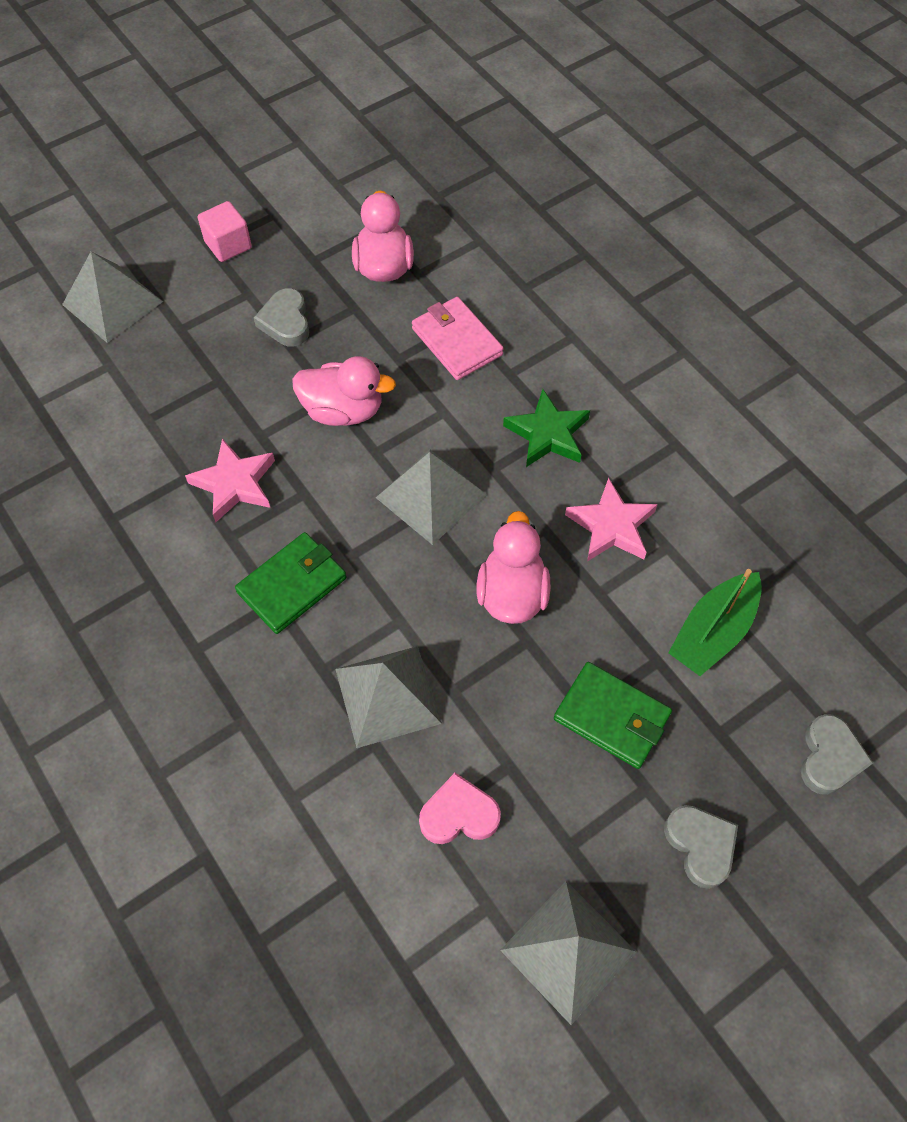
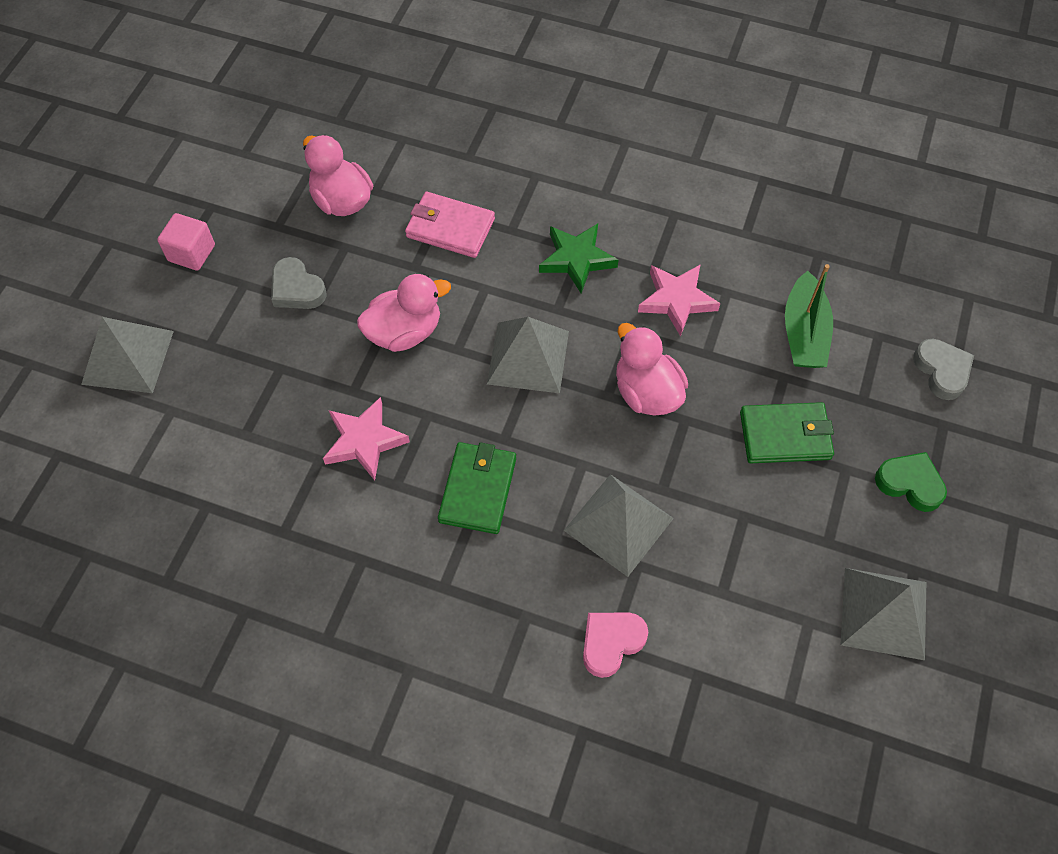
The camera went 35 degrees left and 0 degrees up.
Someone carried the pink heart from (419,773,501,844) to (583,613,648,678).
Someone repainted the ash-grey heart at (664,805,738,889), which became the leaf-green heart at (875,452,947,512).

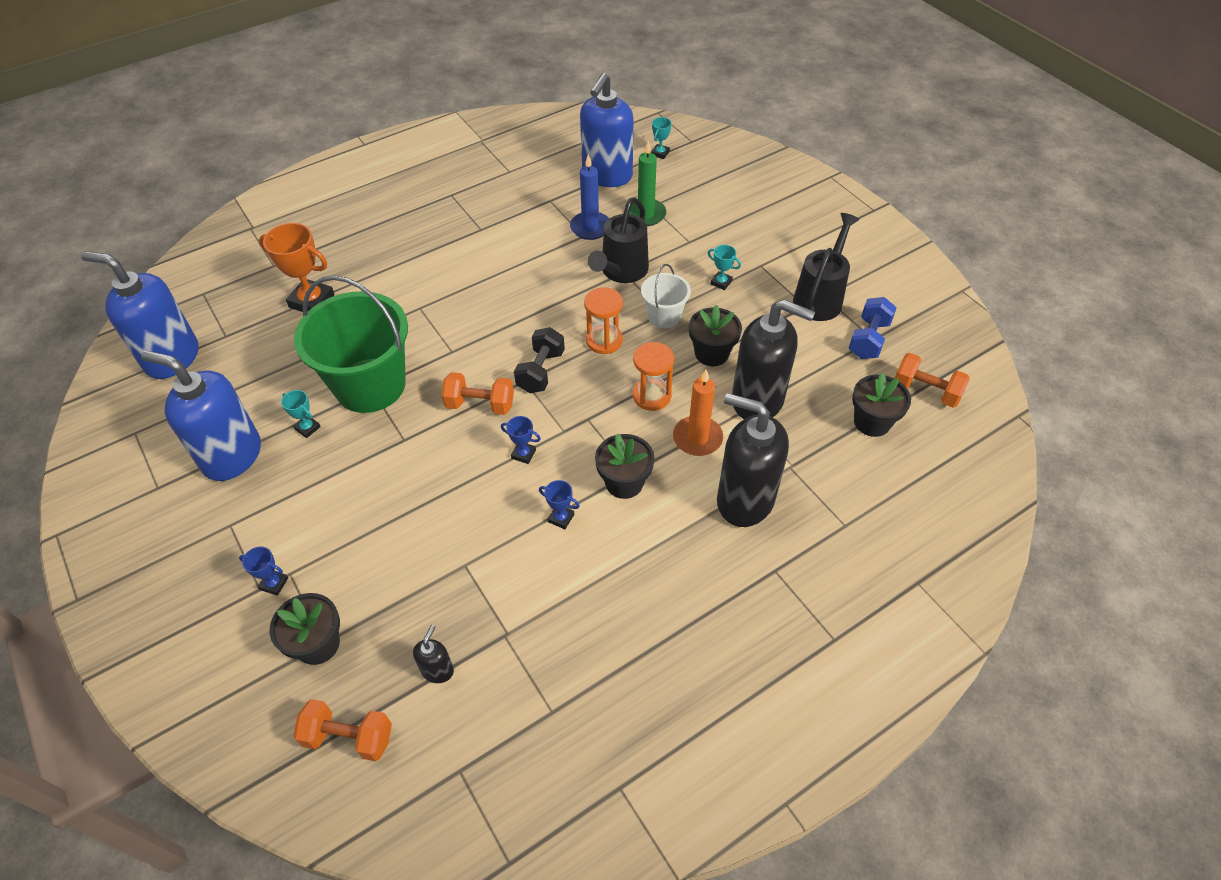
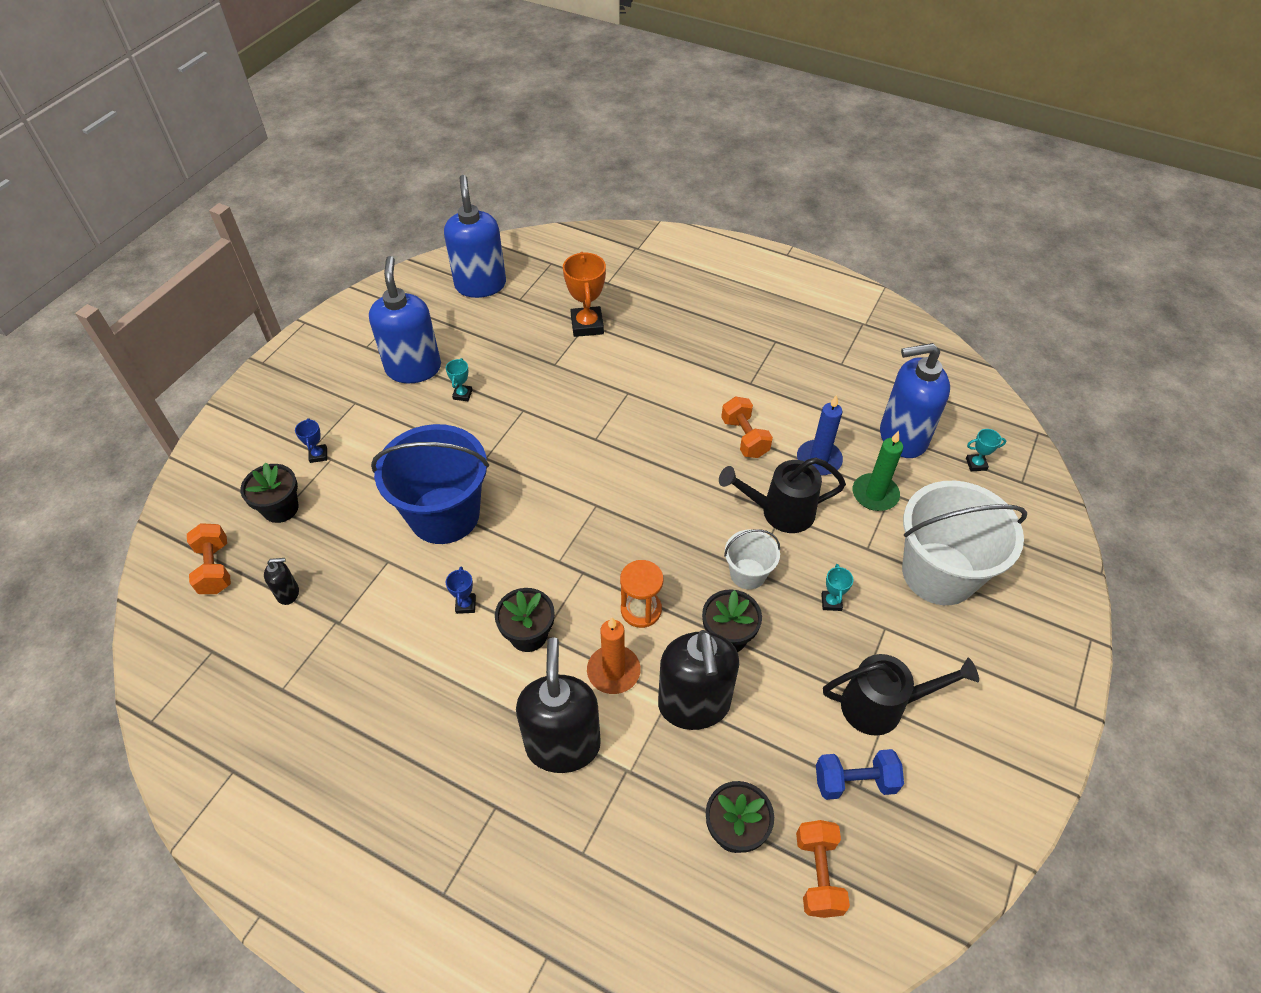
The camera went 60 degrees right and 0 degrees up.
Someone took away the leaf-green bucket at (294,275,408,413).
Someone took away the bright orange hourglass at (584,287,623,354).
Someone took away the ebony free weight at (514,327,565,393).
Someone carried the bright orange free weight from (441,372,514,415) to (721,397,773,458).
Someone took away the cobalt prize cup at (501,416,541,464).
Someone put down the cobalt bucket at (371,424,489,544).
Someone put down the snow-white bucket at (902,481,1027,605).

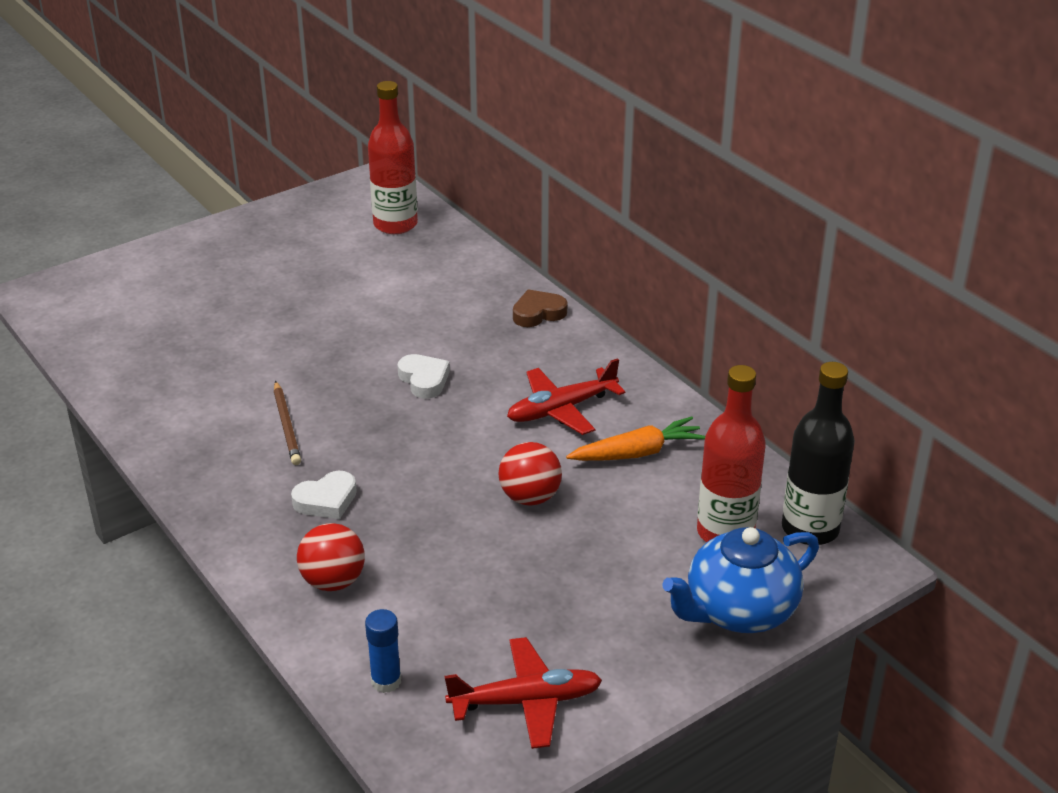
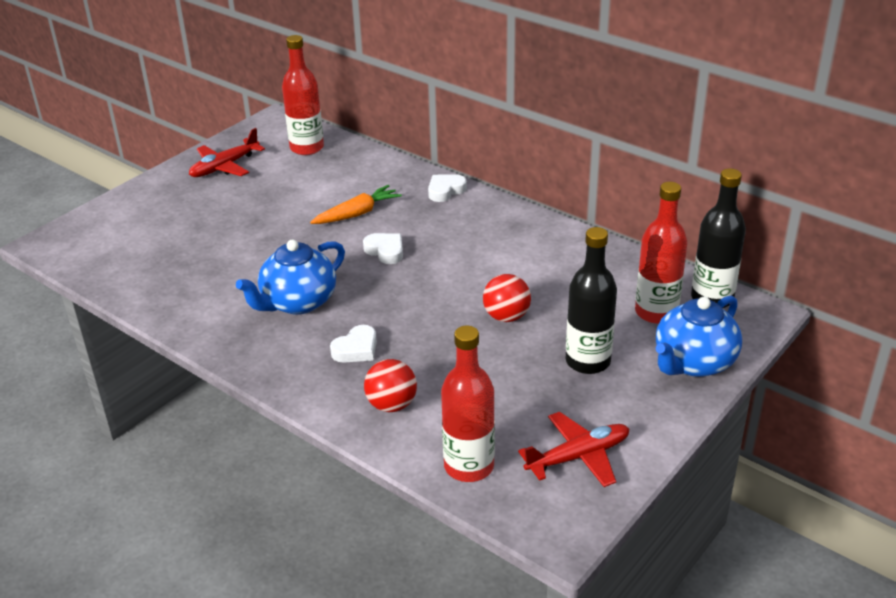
The camera went 15 degrees left and 0 degrees up.
Someone repainted the dark brown heart at (513,289,567,327), which became the snow-white heart at (428,174,467,202).
Someone carried the red aeroplane from (507,358,626,435) to (189,128,265,177).
Someone swapped the dark brown wooden pencil at (274,381,301,465) for the cobalt china teapot at (236,239,345,315).
Someone carried the bright orange carrot from (566,416,705,461) to (310,185,402,224).
Someone swapped the cobalt glue at (365,609,401,693) for the red flask at (441,326,495,482).
Someone put down the ebony flask at (566,227,617,374).

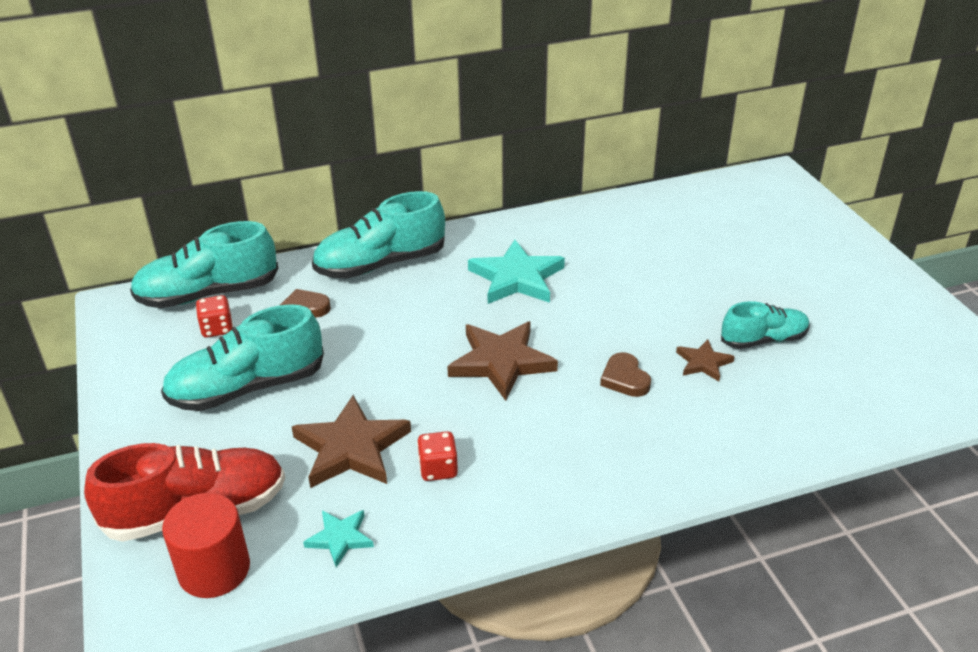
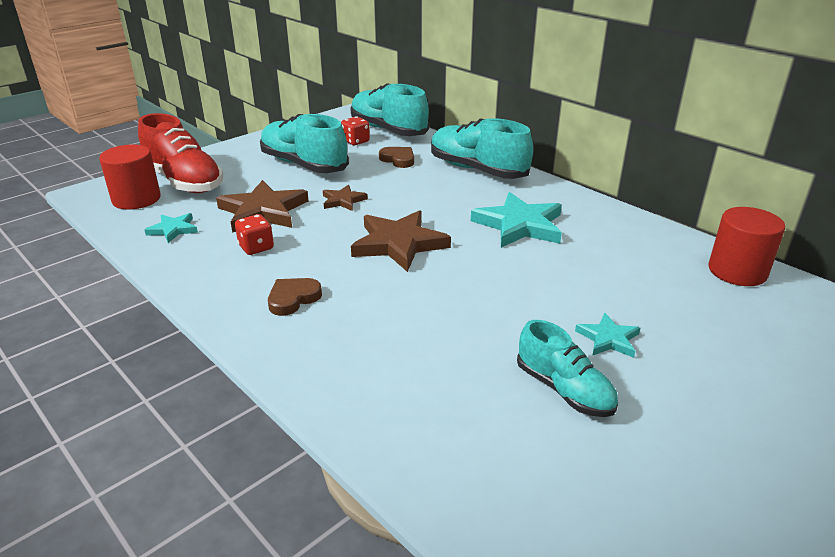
The camera went 65 degrees right and 5 degrees down.
Someone carried the dark brown star shape from (676,339,735,381) to (323,185,368,211).
Someone carried the dark brown heart from (600,352,651,397) to (268,278,322,316).
Someone put down the red cylinder shape at (709,207,785,286).
Someone put down the teal star shape at (575,313,640,358).

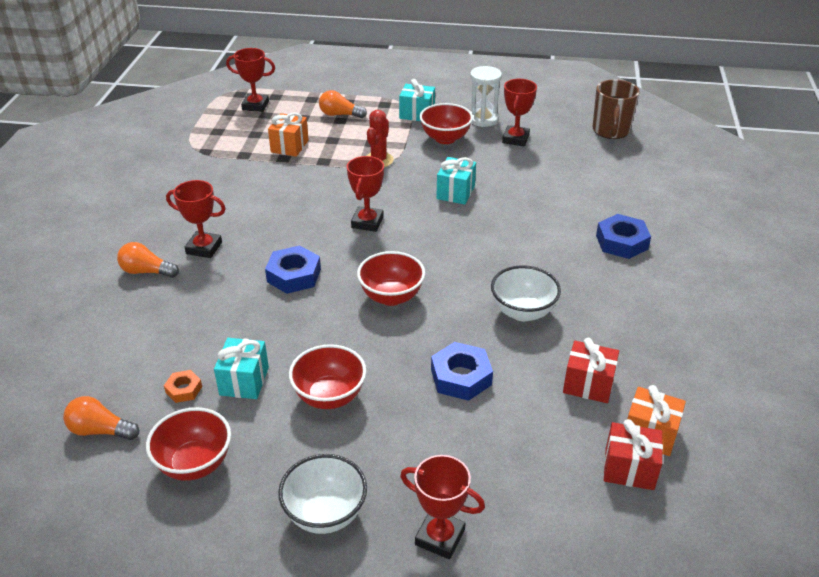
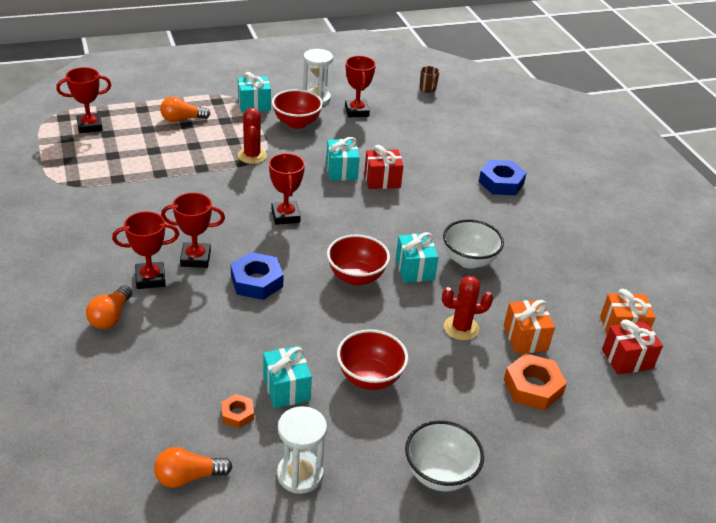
The camera went 30 degrees left and 0 degrees up.
Someone scaled the dark brown coffee mug at (592,79,640,139) by 0.50.
Someone carried the bright orange present from (268,112,309,157) to (504,300,555,354).
Someone rotated the bright orange lightbulb at (117,242,179,278) by 60 degrees counterclockwise.
Someone carried the red present from (563,338,619,403) to (364,145,403,189).
Someone swapped the cobalt hex nut at (431,342,493,401) for the red prickly plant at (442,276,493,340).
Someone swapped the red deep dish at (146,407,231,481) for the snow-white hourglass at (277,406,327,494).
Someone carried the red prize cup from (400,455,485,559) to (161,193,225,268).
Someone put down the teal present at (396,232,439,283).
Someone put down the bright orange hex nut at (504,353,567,410).

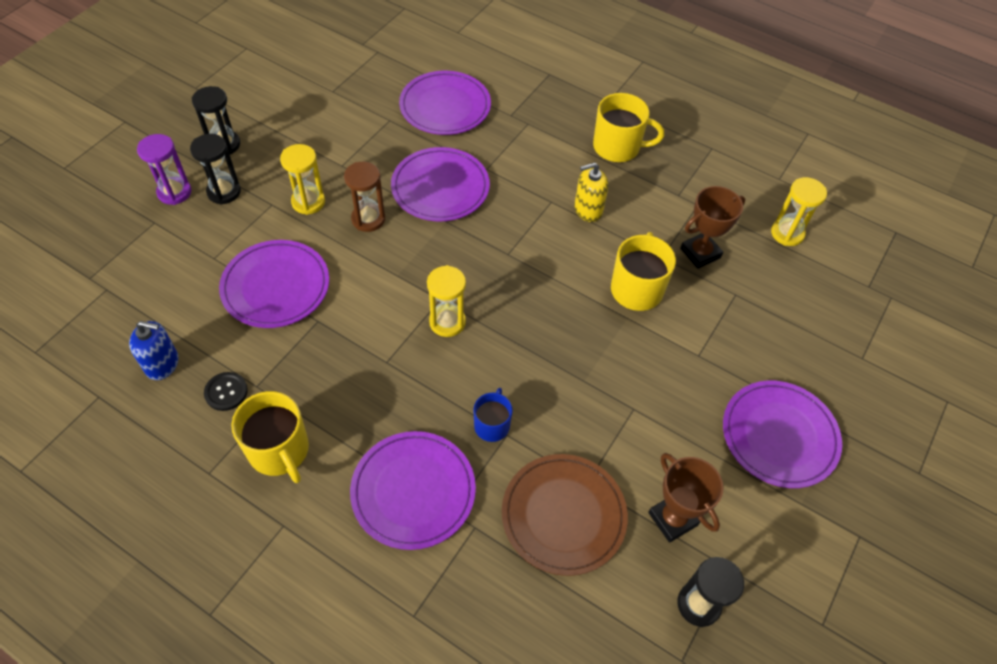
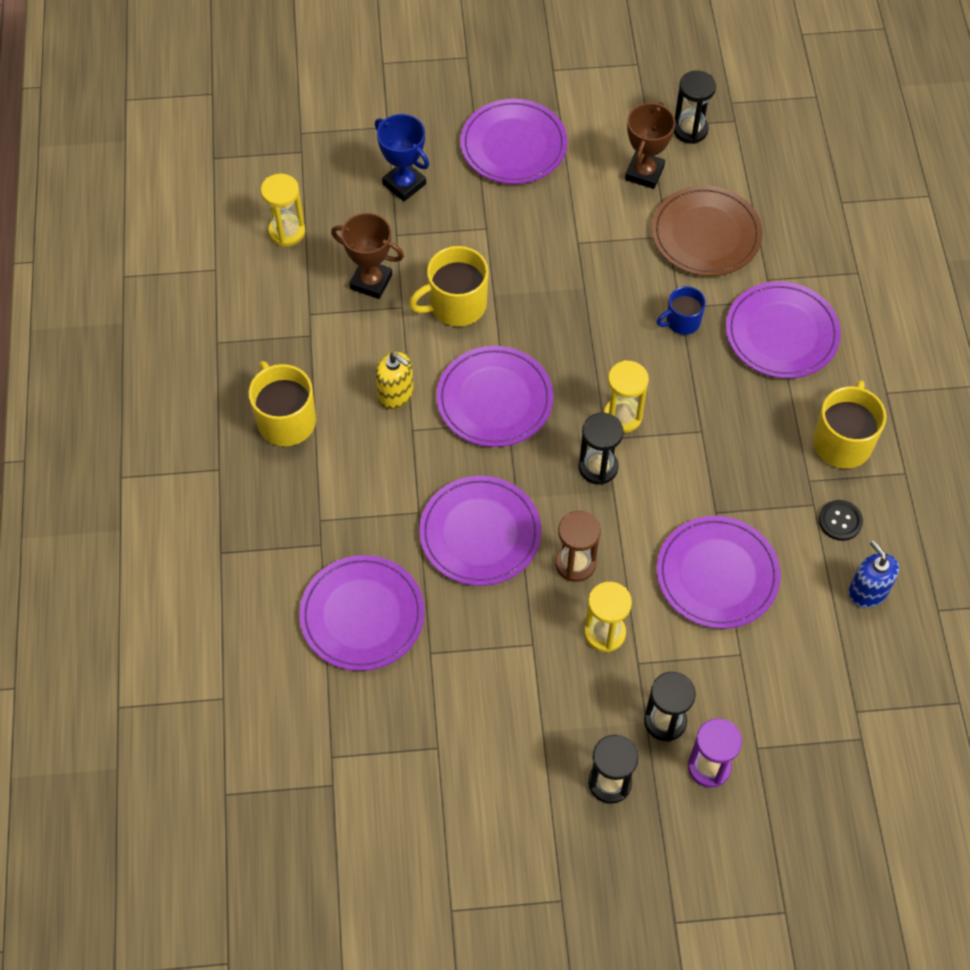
The camera went 125 degrees left and 5 degrees up.
Someone put down the cobalt prize cup at (375,114,429,201).
Someone put down the purple plate at (436,346,553,447).
Someone put down the ebony hourglass at (578,413,624,485).

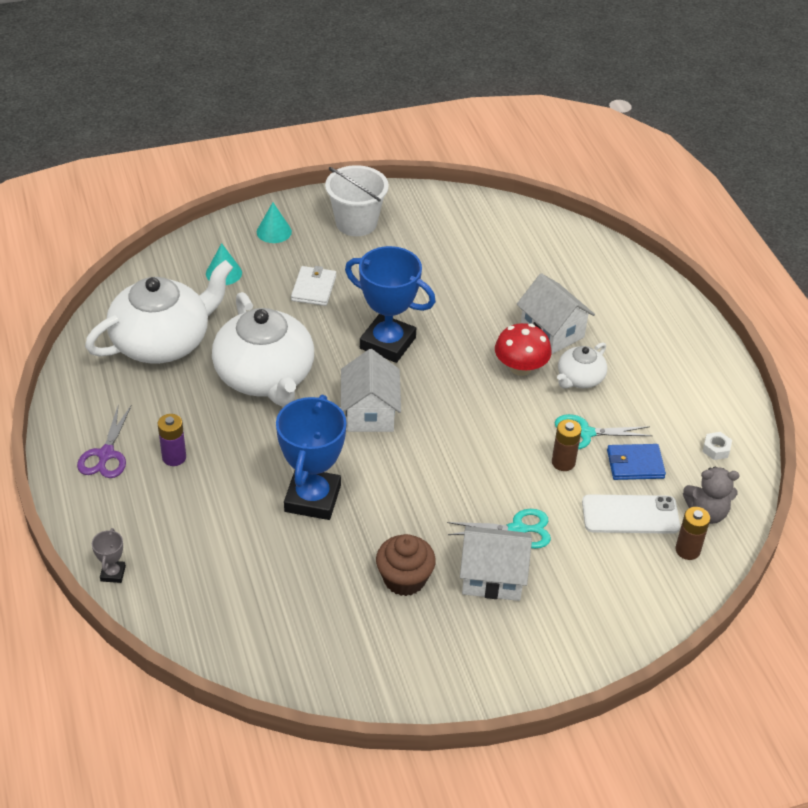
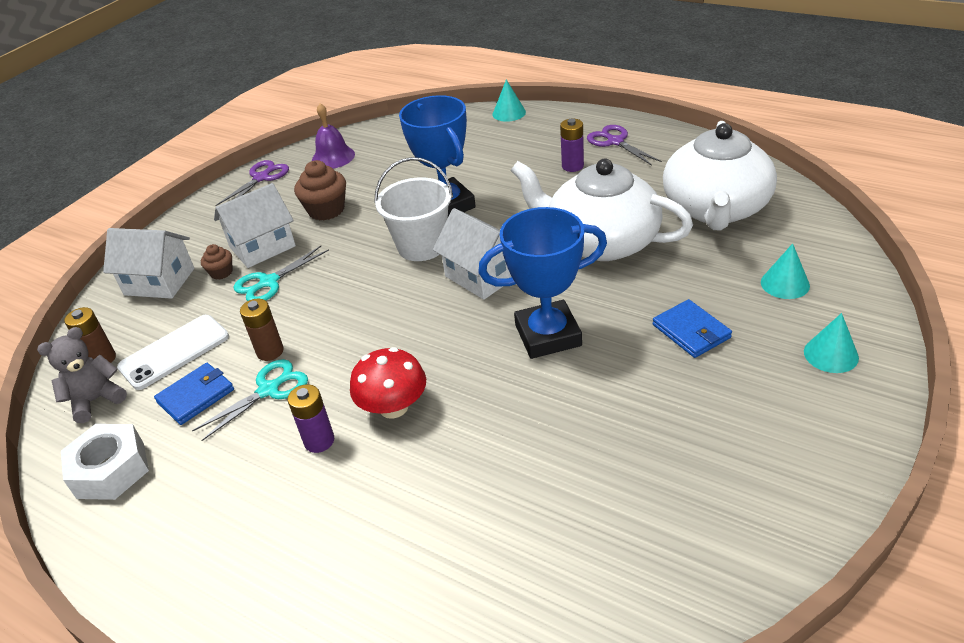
The camera went 145 degrees right and 5 degrees down.
Someone carried the snow-white bucket from (325,165,389,236) to (374,157,453,261).
Someone repainted the snow-white billfold at (291,266,336,306), which became the cobalt billfold at (653,299,732,358).
Someone carried the snow-white house from (516,273,595,354) to (103,228,194,299).
Someone swapped the snow-white china teapot at (557,342,607,389) for the purple AA battery at (288,384,334,453).
Someone scaled the snow-white hex nut at (702,432,732,460) by 2.07.
Someone swapped the ash-grey prize cup at (92,528,126,583) for the teal solid cone at (493,79,526,122).
Someone put down the purple school bell at (312,103,355,169).
Someone put down the purple shears at (215,160,289,206).
Someone put down the dark brown fairy cake at (201,244,232,280).

